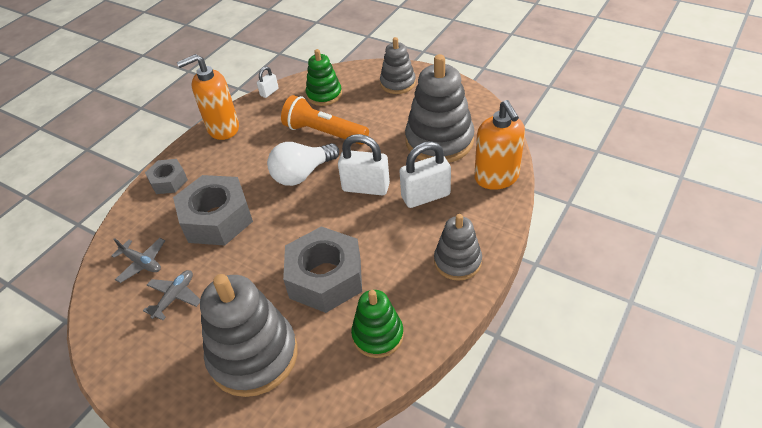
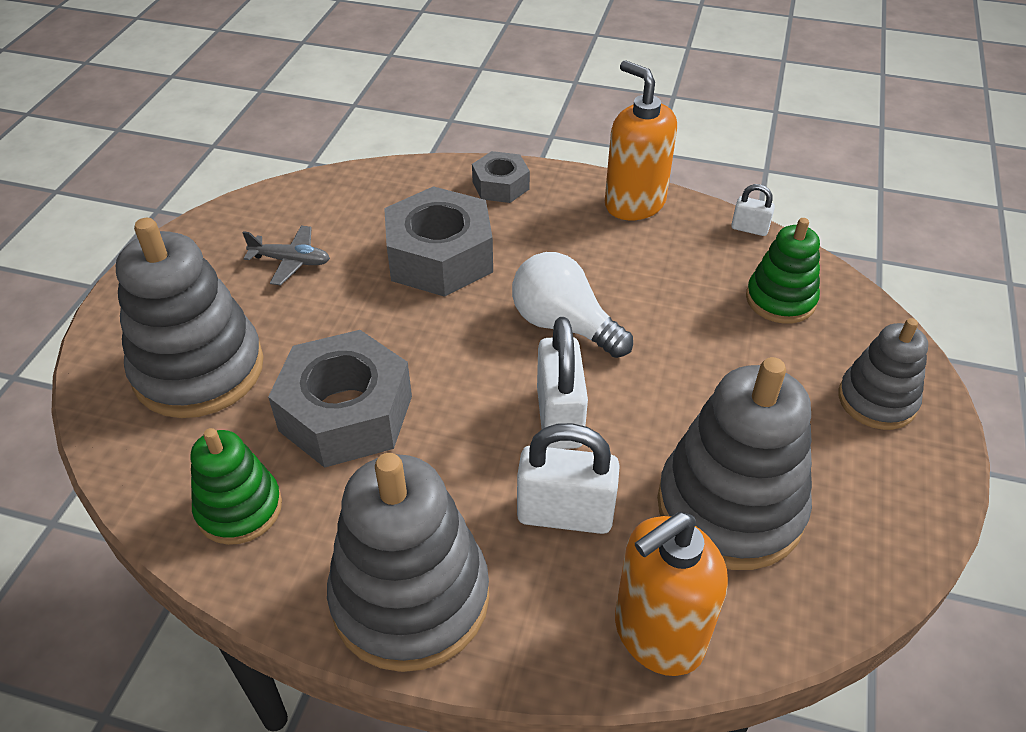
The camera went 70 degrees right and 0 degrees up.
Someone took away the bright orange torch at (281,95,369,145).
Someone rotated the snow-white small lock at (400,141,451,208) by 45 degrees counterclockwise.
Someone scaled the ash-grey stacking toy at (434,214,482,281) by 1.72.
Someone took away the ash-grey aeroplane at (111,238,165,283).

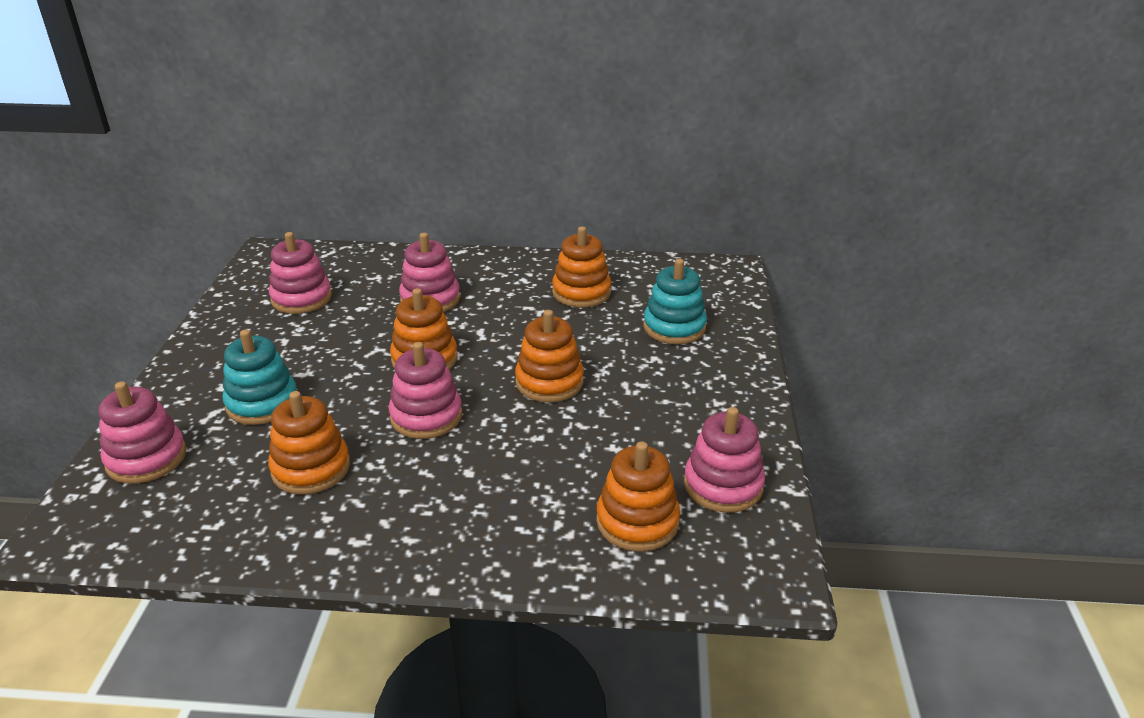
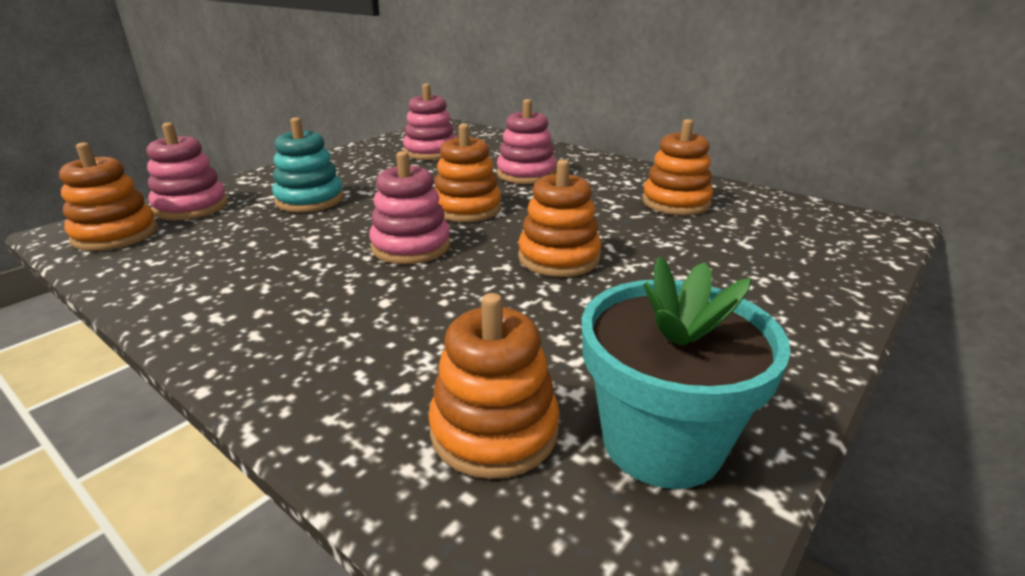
The camera went 35 degrees right and 5 degrees down.
Someone took away the teal stacking toy at (643,259,707,344).
Someone carried the bright orange stacking toy from (268,391,350,494) to (59,142,158,251).
Someone swapped the pink stacking toy at (684,407,765,513) for the teal plant pot at (582,256,791,489).

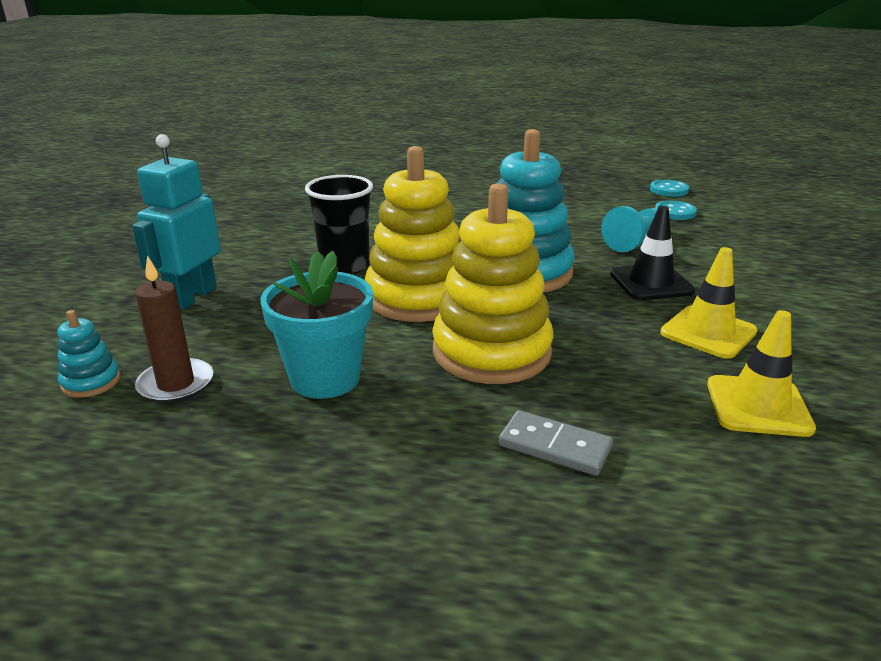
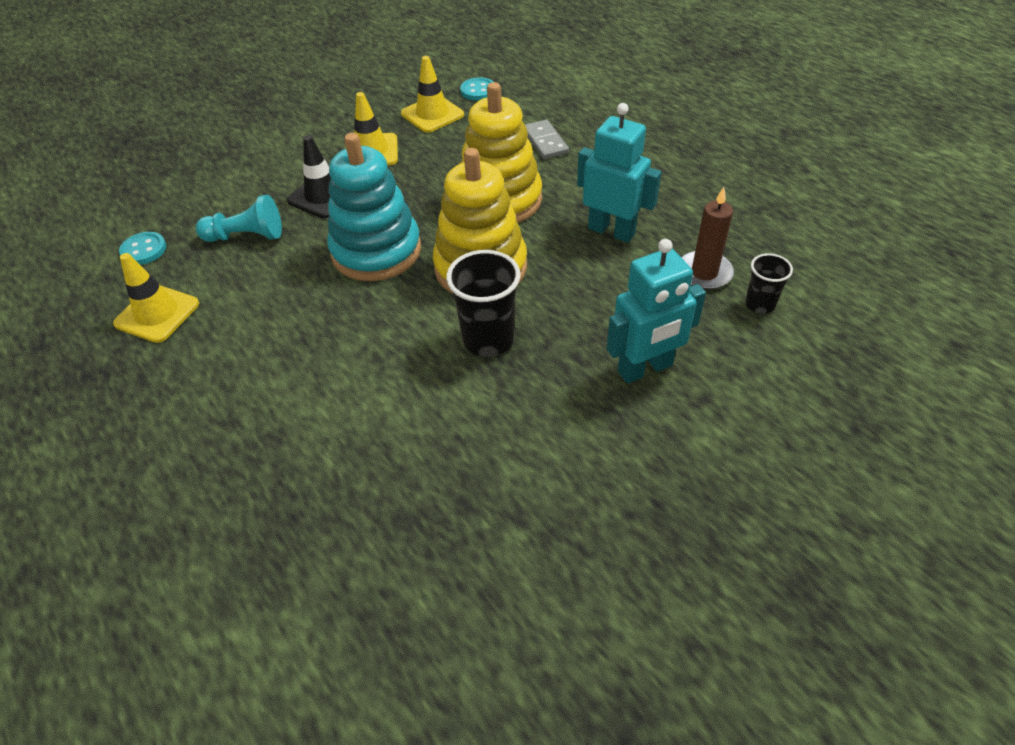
The camera went 135 degrees left and 20 degrees up.
Someone carried the teal sewing button from (650,180,689,197) to (460,77,493,101).
Someone swapped the teal plant pot at (261,251,373,399) for the teal toy robot at (577,103,661,243).
Someone swapped the teal stacking toy at (57,310,121,398) for the ebony cup at (745,253,793,314).
Someone put down the yellow safety cone at (113,253,199,343).

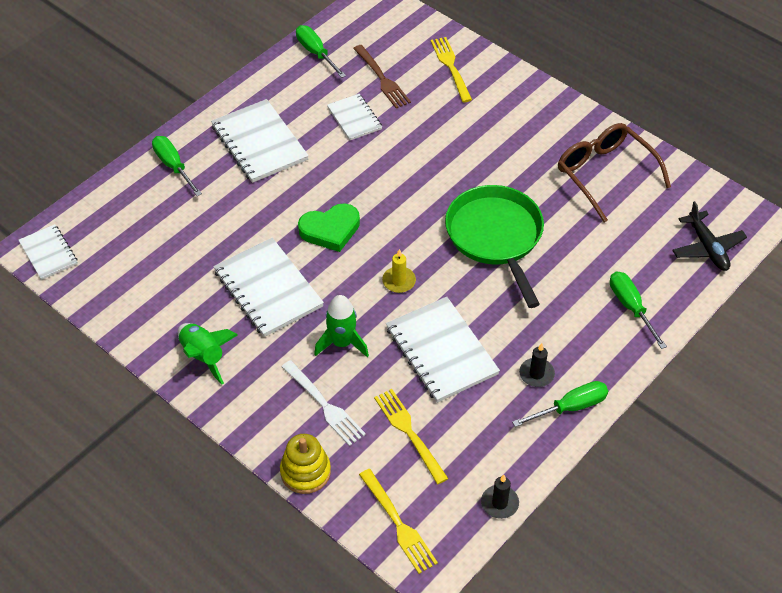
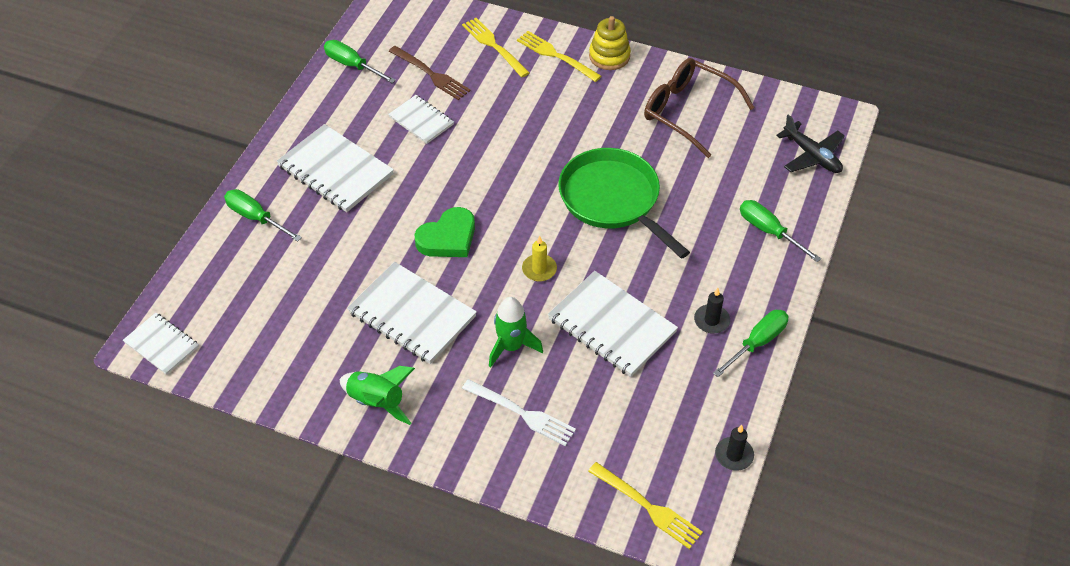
The camera went 20 degrees left and 0 degrees up.
Someone carried the yellow fork from (374,389,449,484) to (517,31,602,82).
Someone carried the yellow stacking toy from (280,434,331,494) to (589,16,631,70).

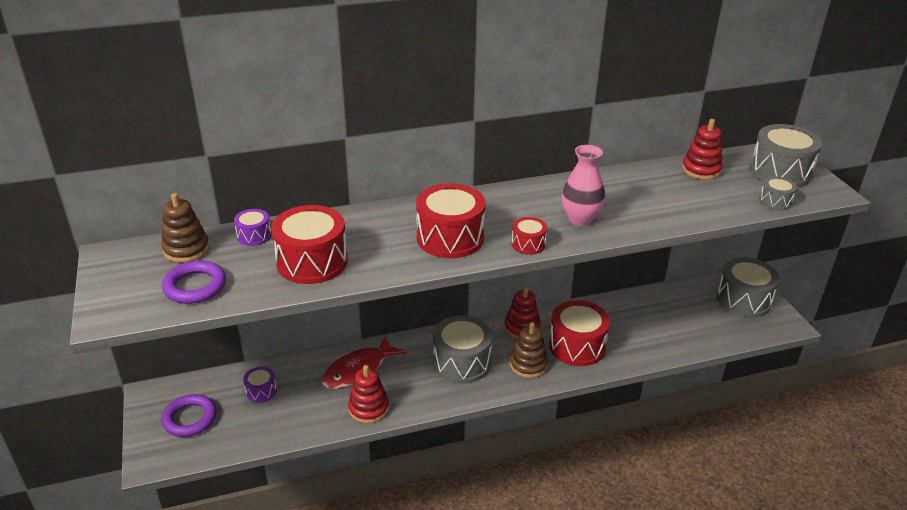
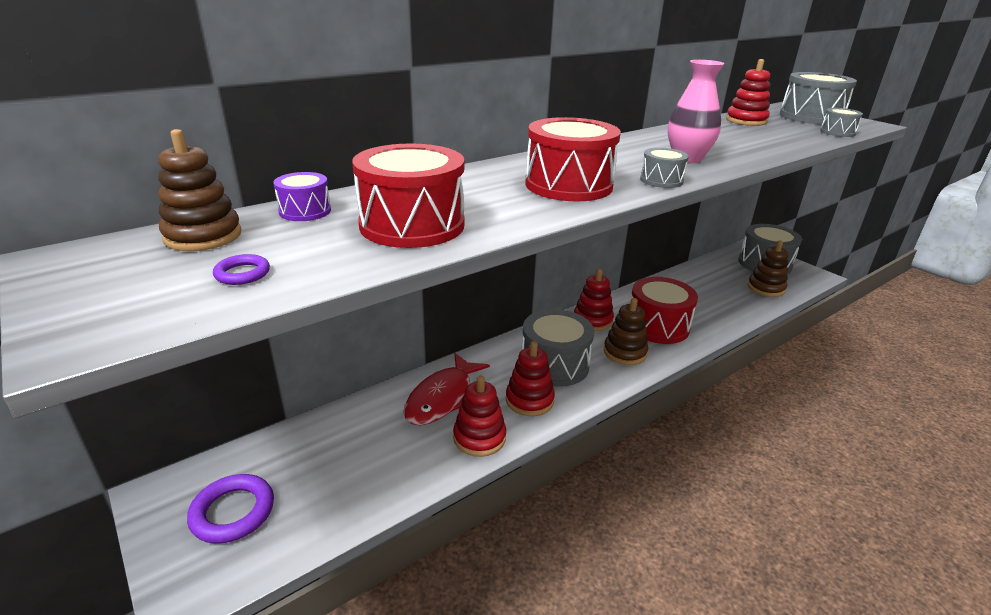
The camera went 20 degrees left and 5 degrees down.
Someone repainted the red drum at (512,217,547,255), which became the ash-grey drum at (640,148,689,188).
Someone scaled the purple ring at (162,260,226,304) by 0.50.
Someone took away the purple drum at (243,367,277,403).
Someone put down the dark brown stacking toy at (748,241,788,297).
Someone put down the red stacking toy at (506,341,555,416).

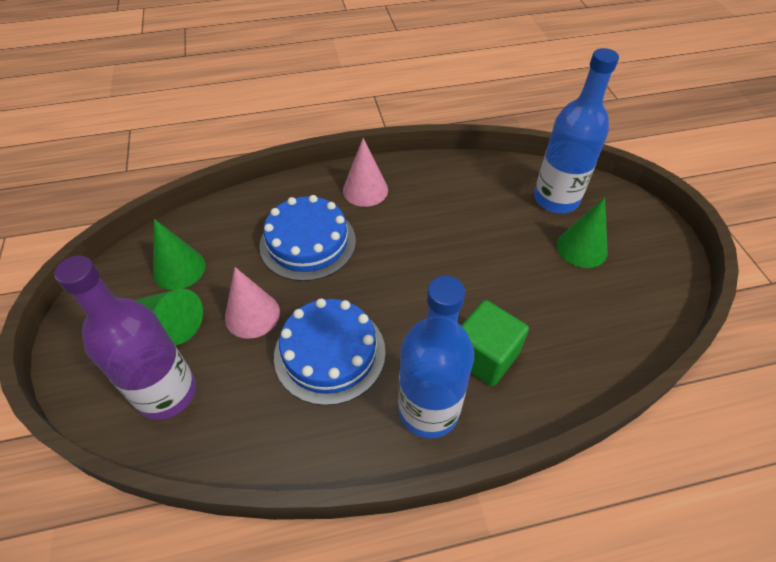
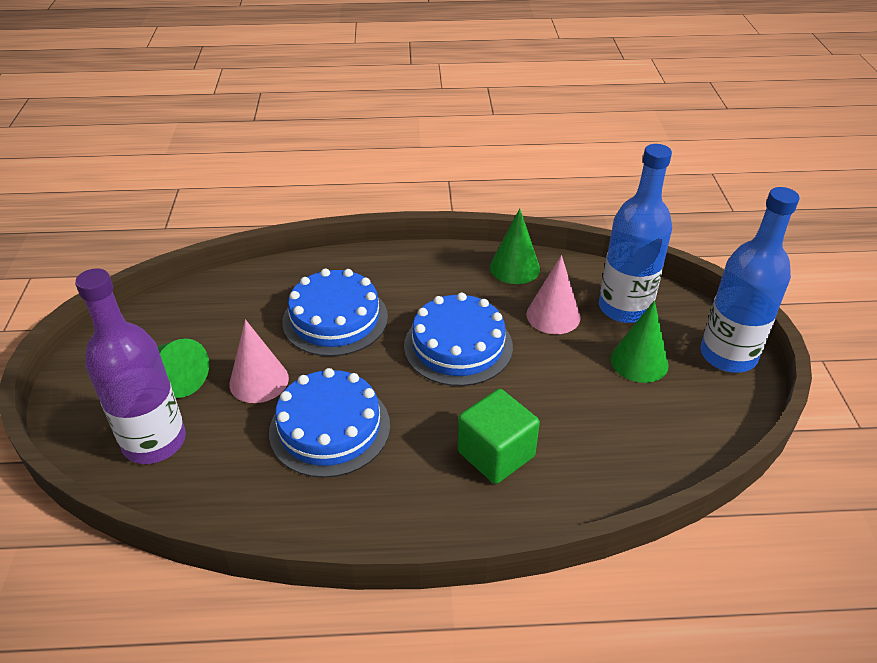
The camera went 10 degrees right and 10 degrees down.
Someone carried the pink solid cone from (343,138,388,207) to (526,255,581,334).
Someone carried the leaf-green solid cone from (153,219,206,290) to (490,209,540,284).
Someone carried the cobalt flask from (398,276,474,438) to (701,187,800,373).
Someone put down the cobalt layer cake at (404,292,513,386).

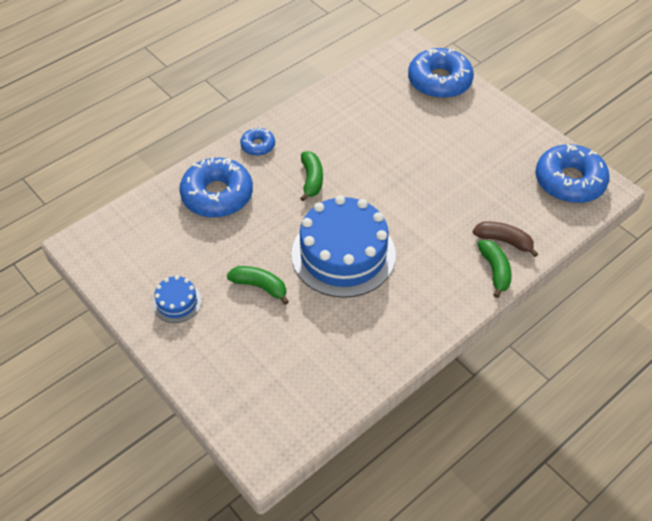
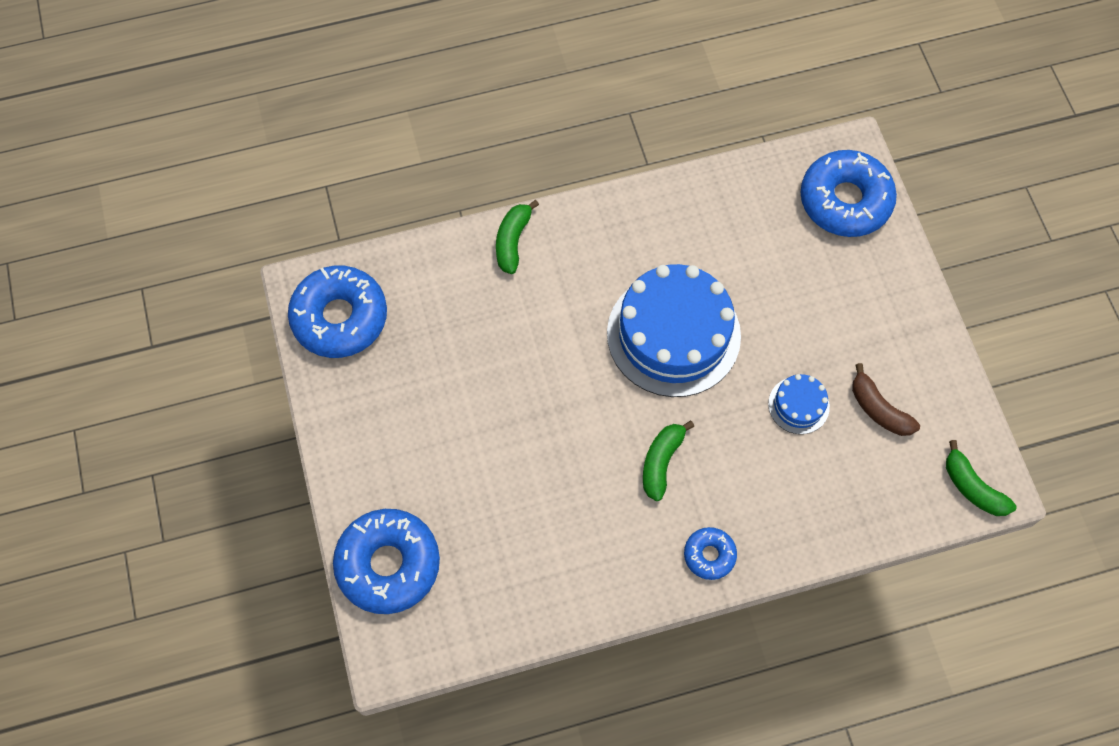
The camera went 155 degrees left and 15 degrees up.
Someone carried the cobalt glazed donut from (179,157,253,218) to (800,150,897,237).
Someone carried the dark brown banana from (473,221,538,257) to (852,363,920,436).
Someone carried the leaf-green banana from (227,266,289,305) to (946,440,1016,516).
Someone carried the cobalt layer cake from (153,275,202,323) to (768,374,830,434).

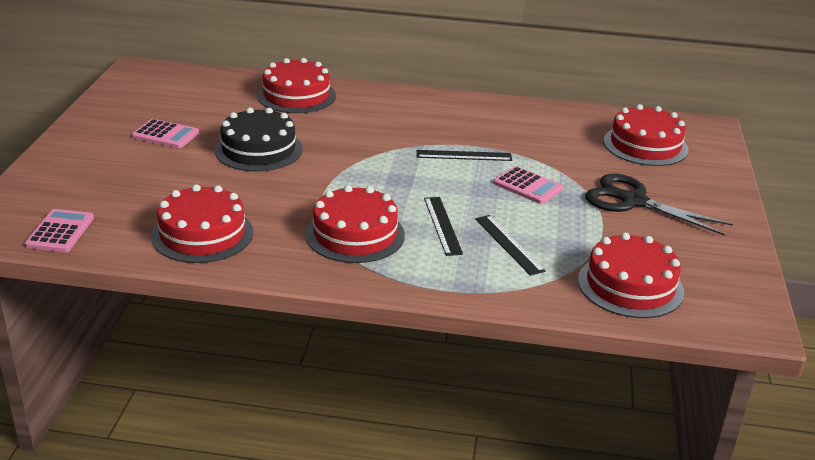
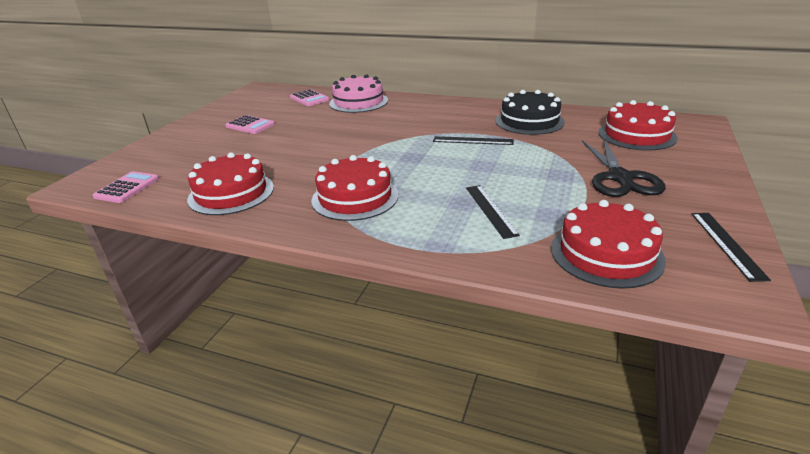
The camera went 15 degrees right and 0 degrees up.
Someone repainted the red layer cake at (257,58,336,113), which became the pink layer cake at (329,74,388,113).
Someone carried the ebony layer cake from (215,107,303,172) to (496,90,565,135).
Someone carried the pink pocket calculator from (493,166,563,204) to (290,89,330,106).
Someone rotated the ebony shears at (585,174,733,235) by 135 degrees counterclockwise.
Someone carried the ebony measuring stick from (424,197,463,256) to (692,213,771,282).

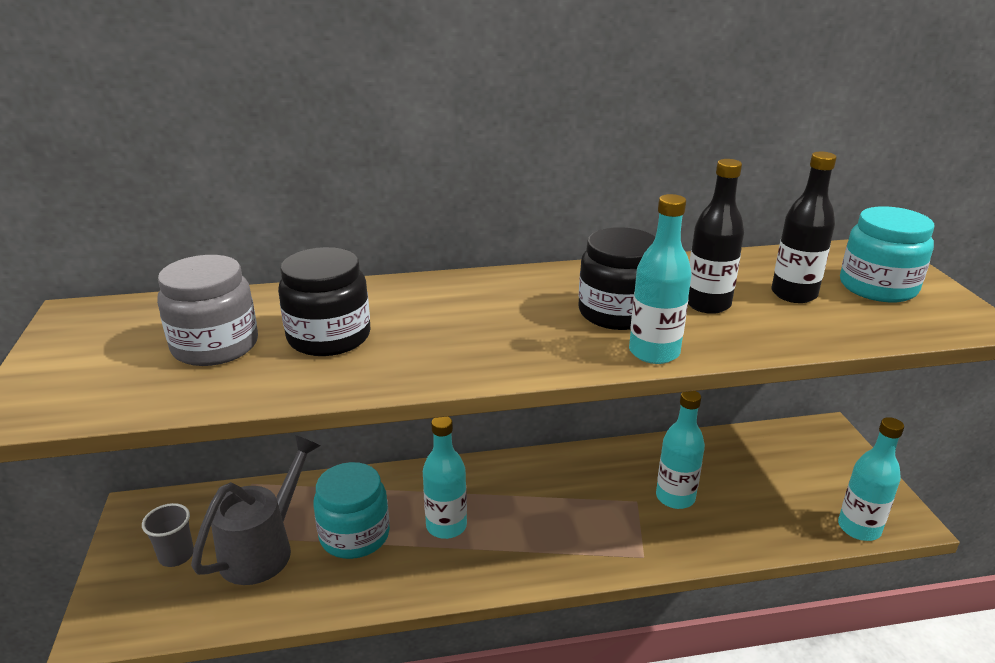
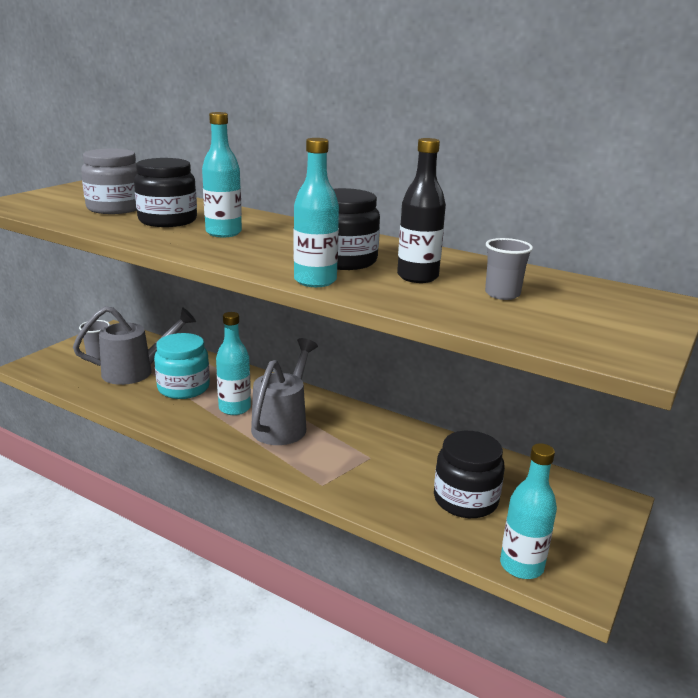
The camera went 40 degrees right and 5 degrees down.
Someone swapped the ebony flask at (771,152,837,303) for the ash-grey cup at (485,238,533,300).
Someone took away the teal jam jar at (840,206,935,302).
Someone carried the teal flask from (656,391,705,509) to (202,112,242,237).
Someone put down the ash-grey watering can at (251,338,318,445).
Someone put down the ebony jam jar at (434,431,505,518).

